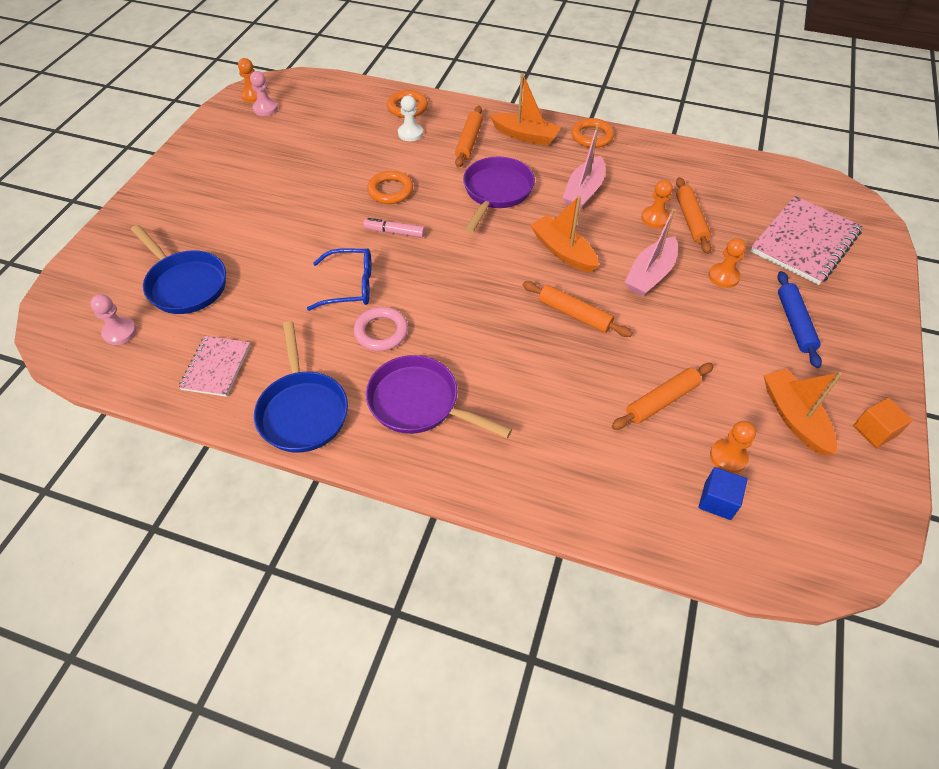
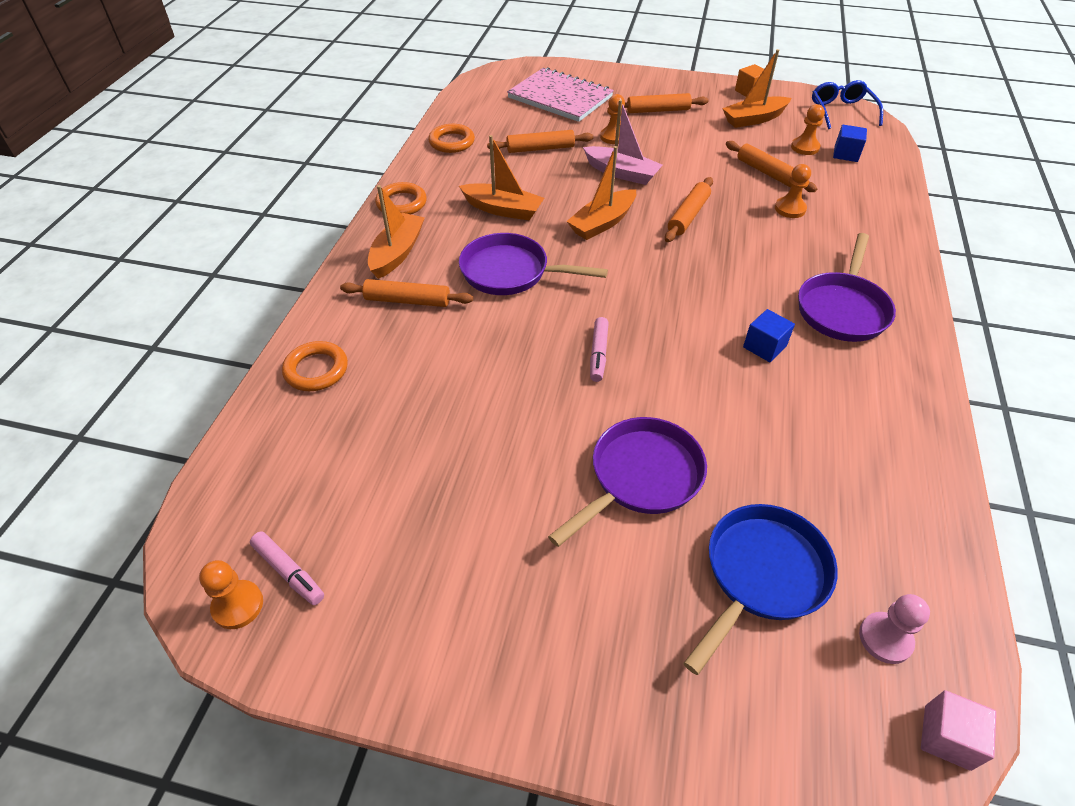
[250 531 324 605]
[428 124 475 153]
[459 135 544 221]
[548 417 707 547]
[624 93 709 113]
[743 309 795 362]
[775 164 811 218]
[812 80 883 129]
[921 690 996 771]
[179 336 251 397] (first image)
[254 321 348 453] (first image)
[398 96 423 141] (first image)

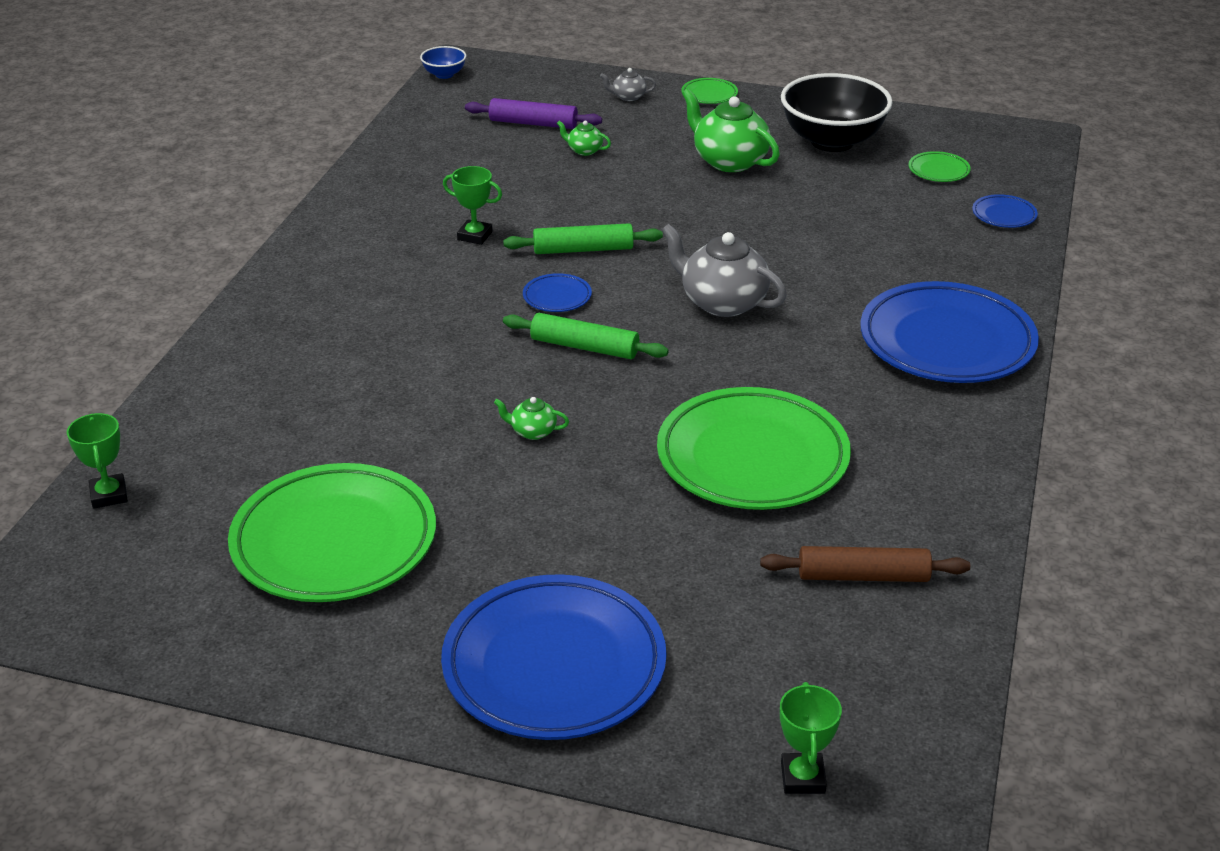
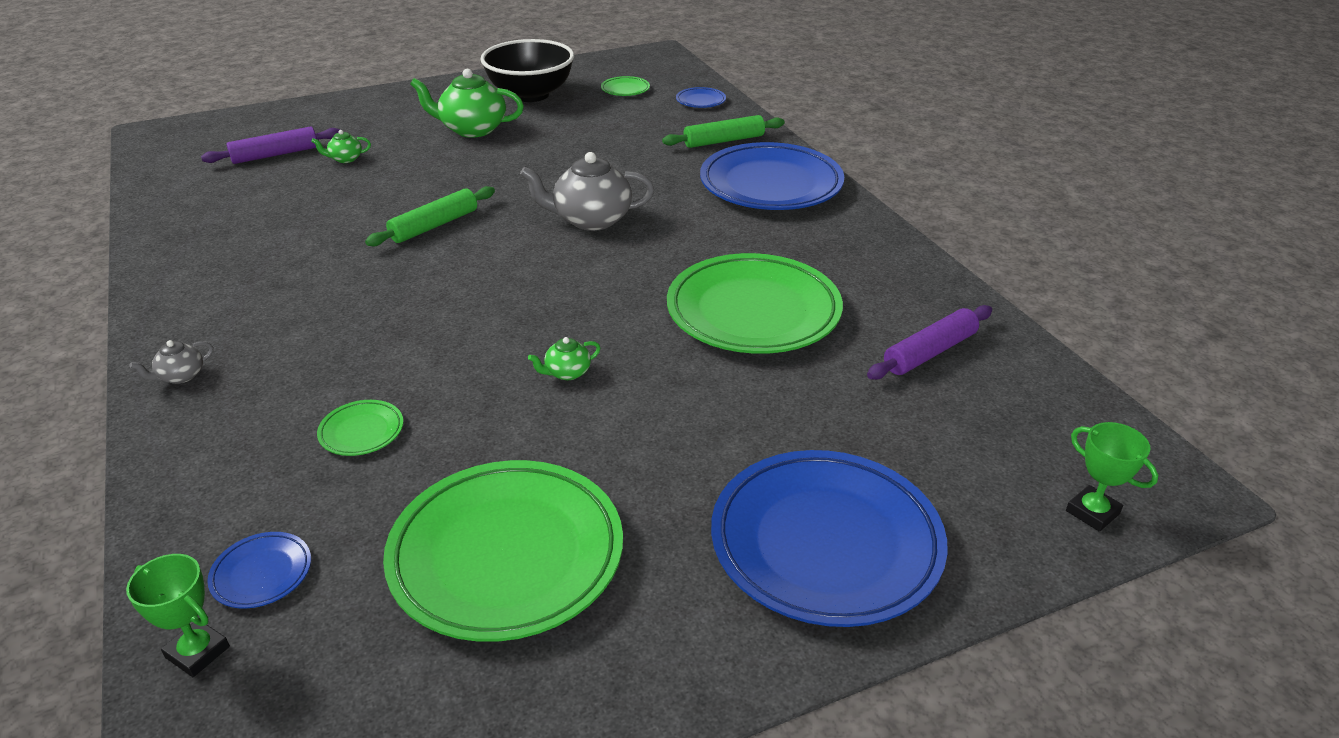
[130 340 213 384]
[207 532 311 609]
[317 400 403 456]
[662 115 785 148]
[867 305 992 380]
[420 46 466 79] (first image)
[443 166 502 245] (first image)

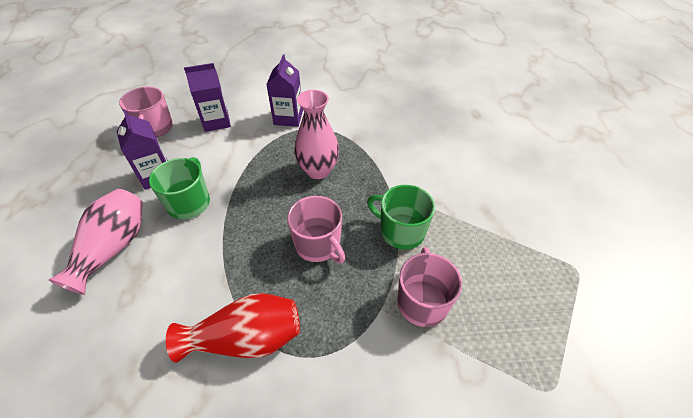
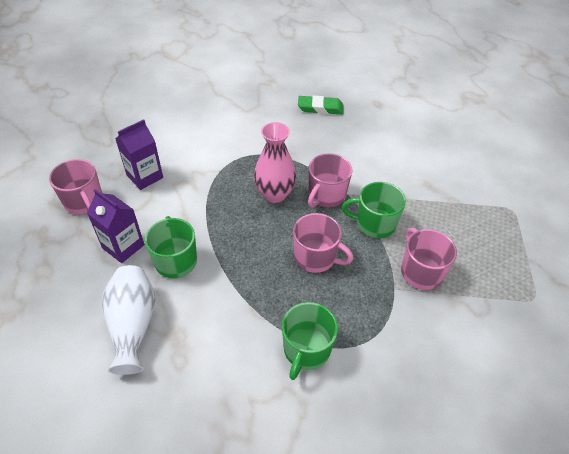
[102 265 155 375]
[282 302 338 380]
[298 96 344 114]
[308 153 352 207]
[266 54 303 127] (first image)

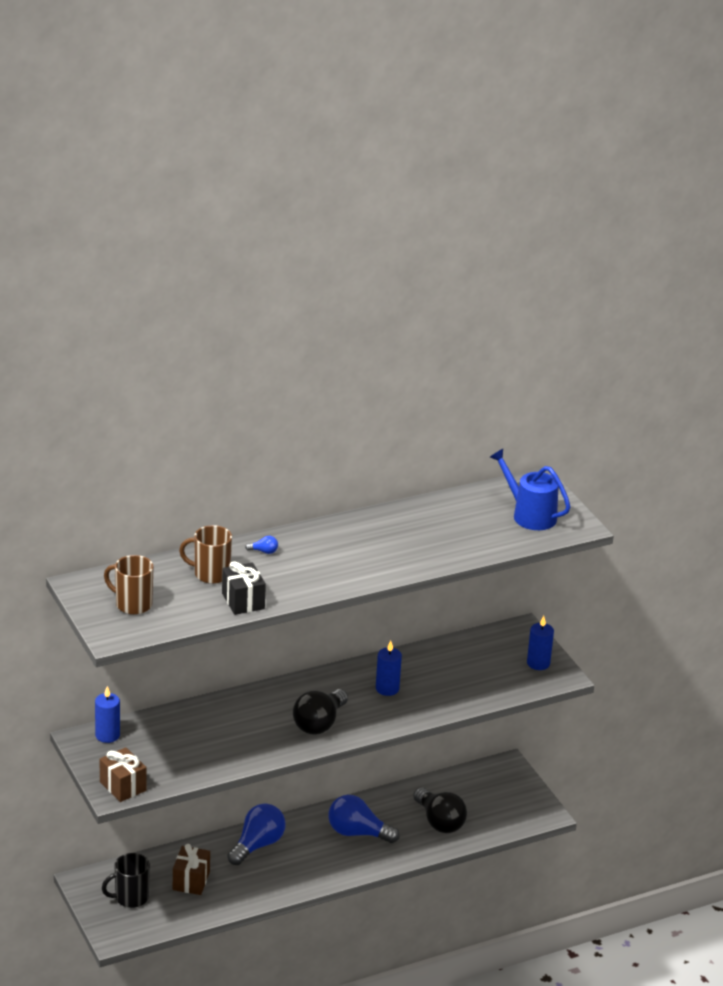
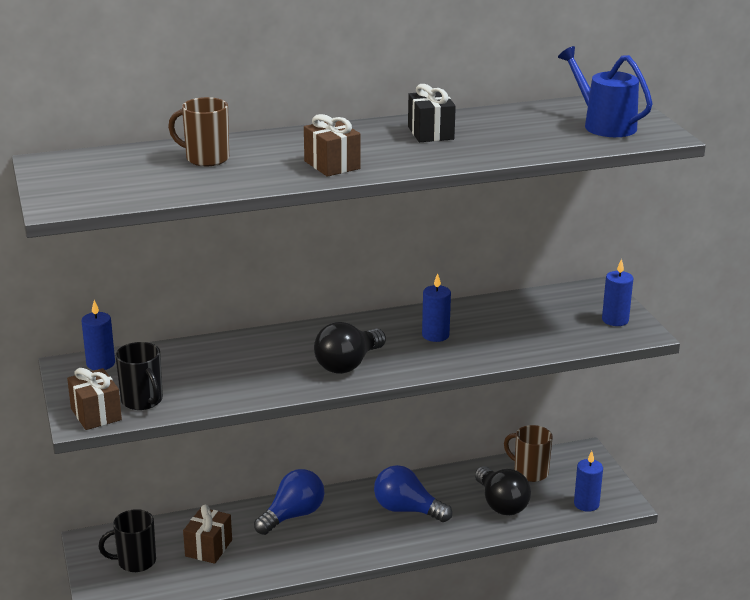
[115 342 163 410]
[304 114 361 177]
[408 84 456 142]
[504 425 553 482]
[574 451 603 512]
[245 536 278 554] (first image)

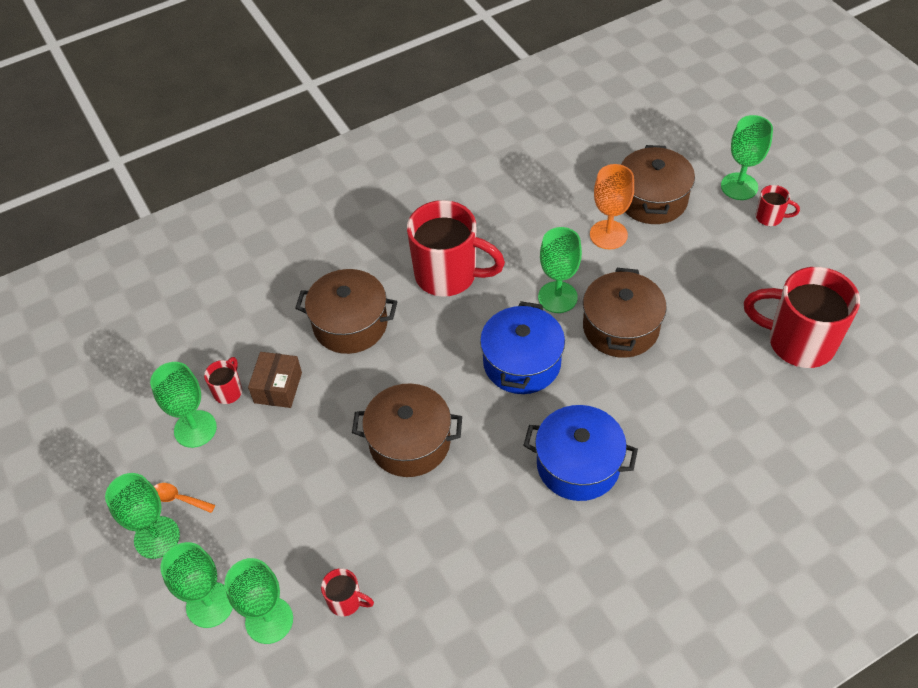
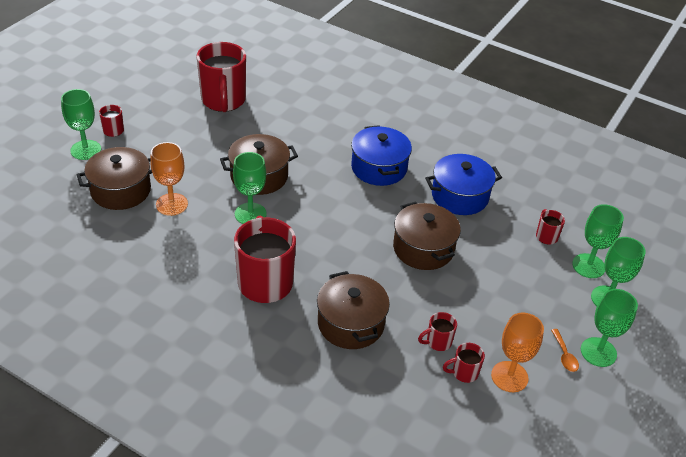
[418 312 457 351]
[425 154 502 215]
[491 313 544 392]

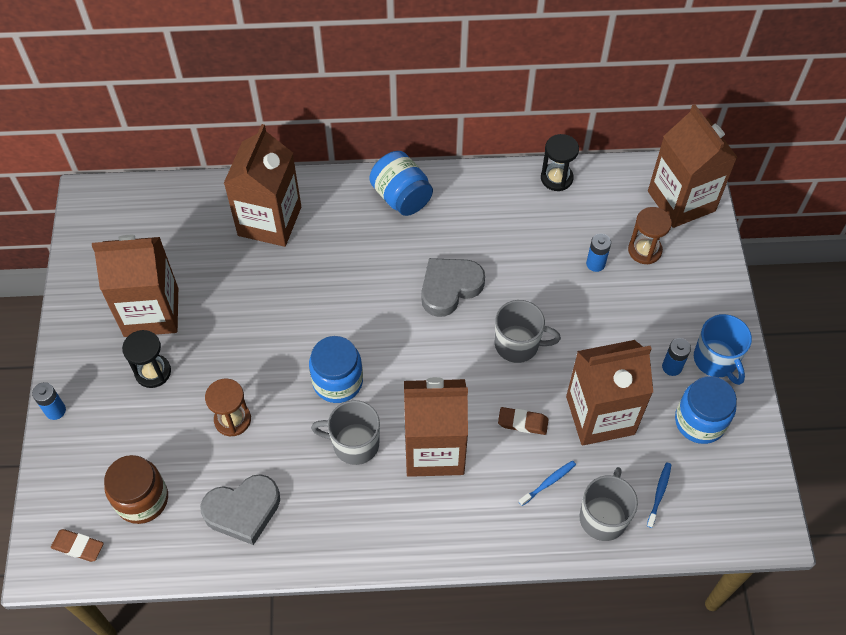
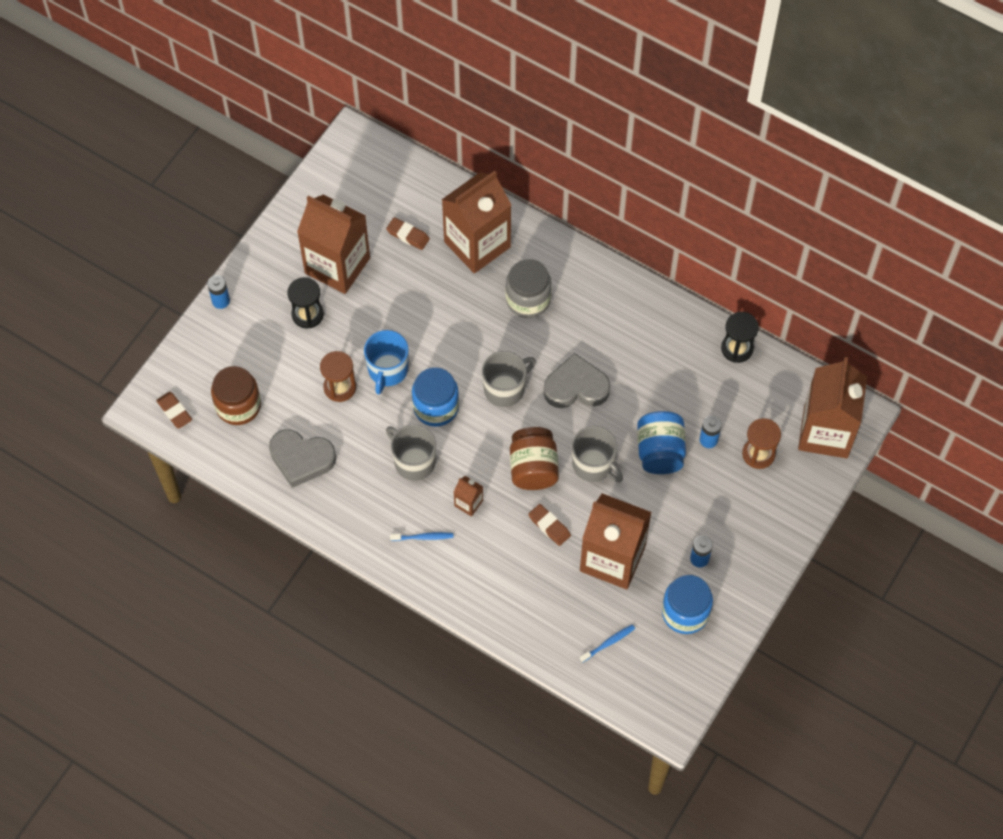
[364 330 409 394]
[386 217 430 250]
[390 532 454 541]
[454 476 483 517]
[482 351 536 407]
[506 259 552 318]
[510 427 559 490]
[637 411 686 474]

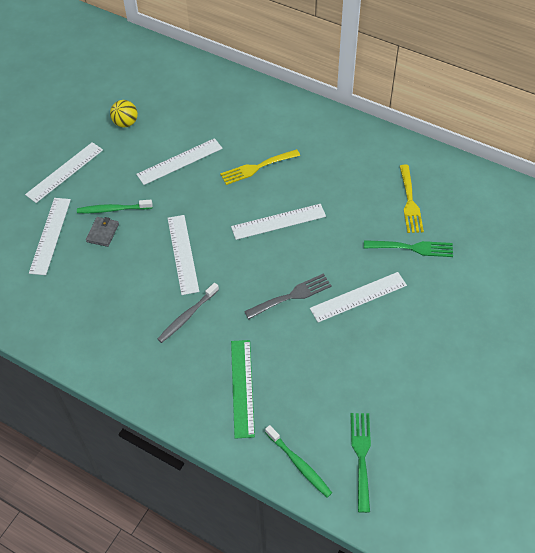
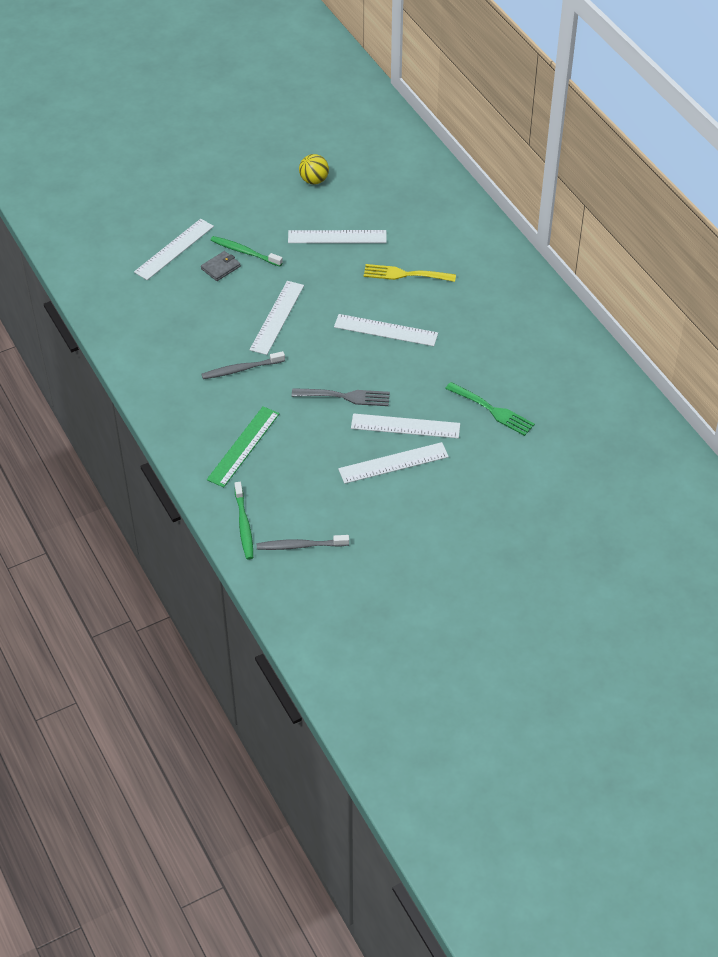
[257 535 349 550]
[338 442 449 484]
[400 165 424 233] (first image)

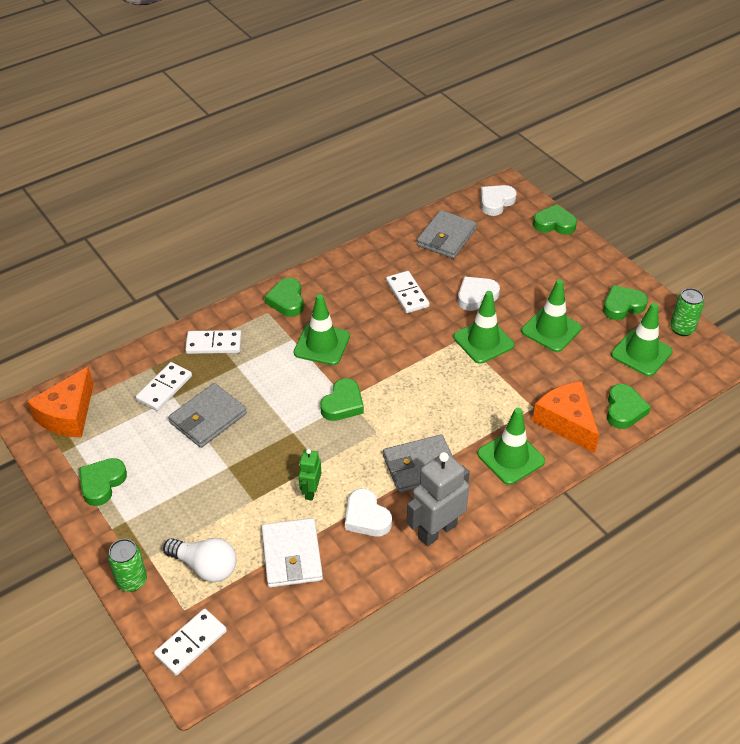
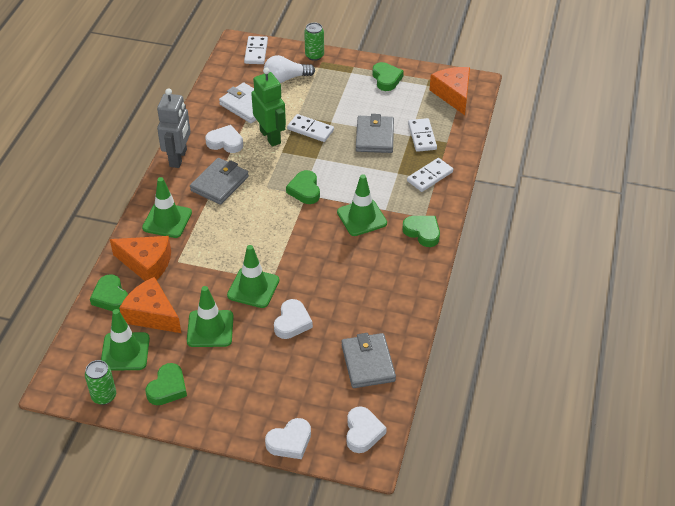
[119 277 181 333]
[251 67 286 147]
[265 418 311 459]
[287 114 334 142]

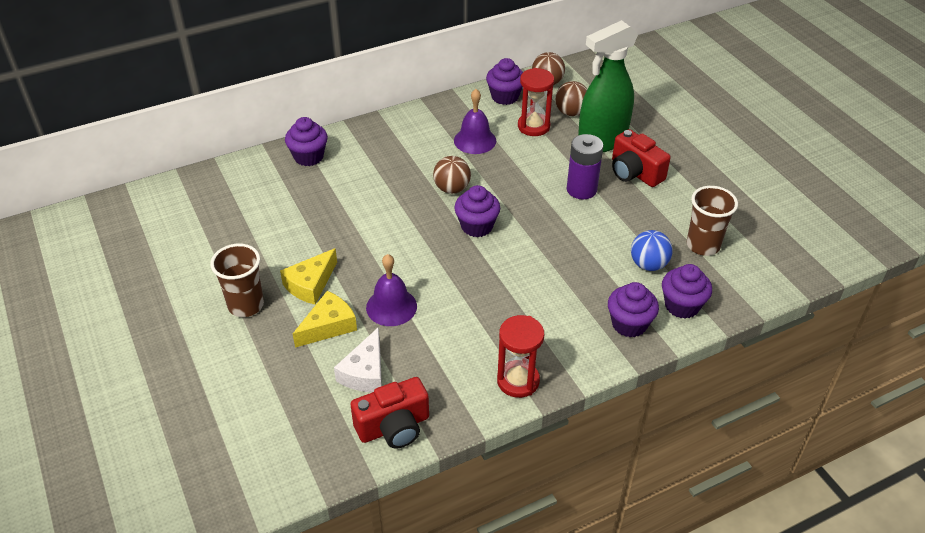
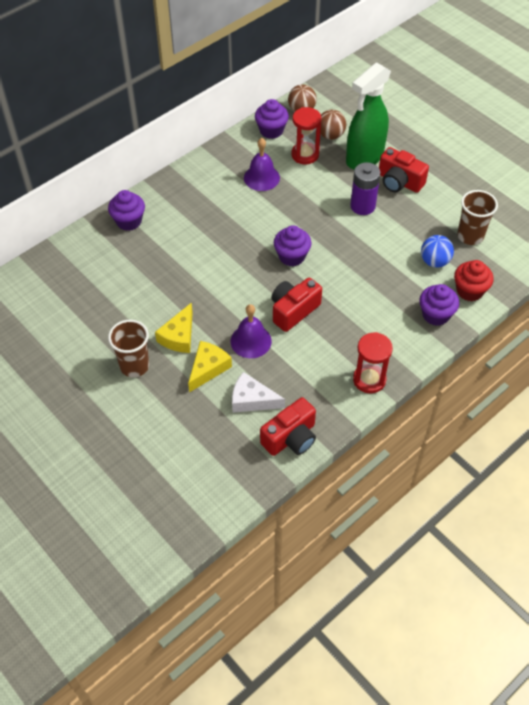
[232 372 285 413]
[271 277 322 332]
[454 260 494 301]
[433 156 471 194] (first image)

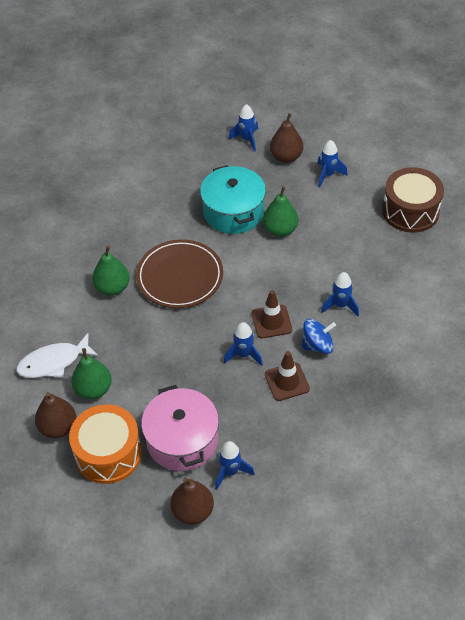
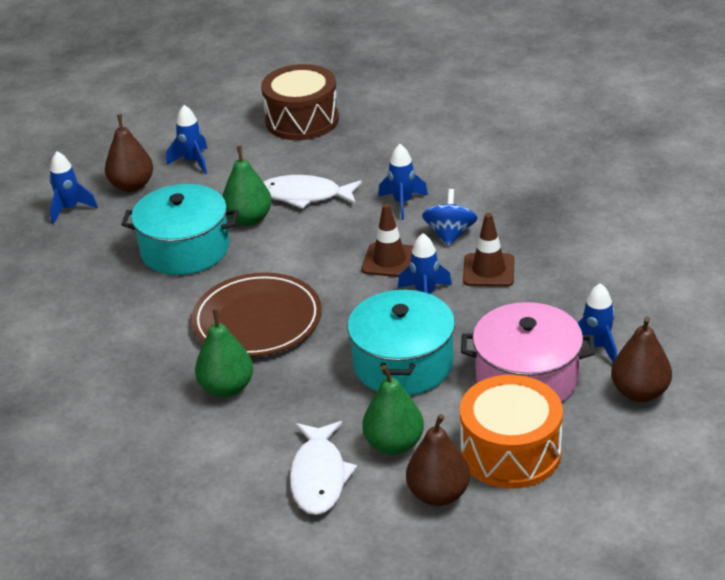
[263 175 362 209]
[348 289 455 395]

